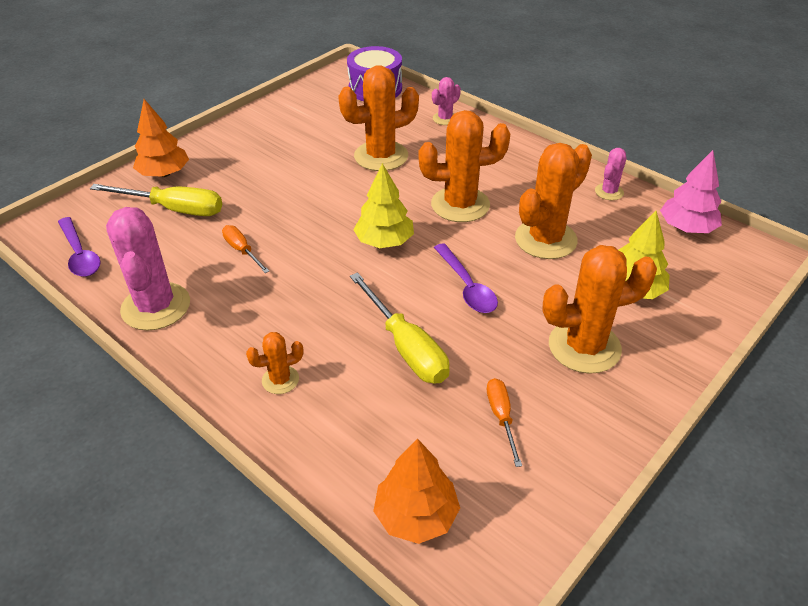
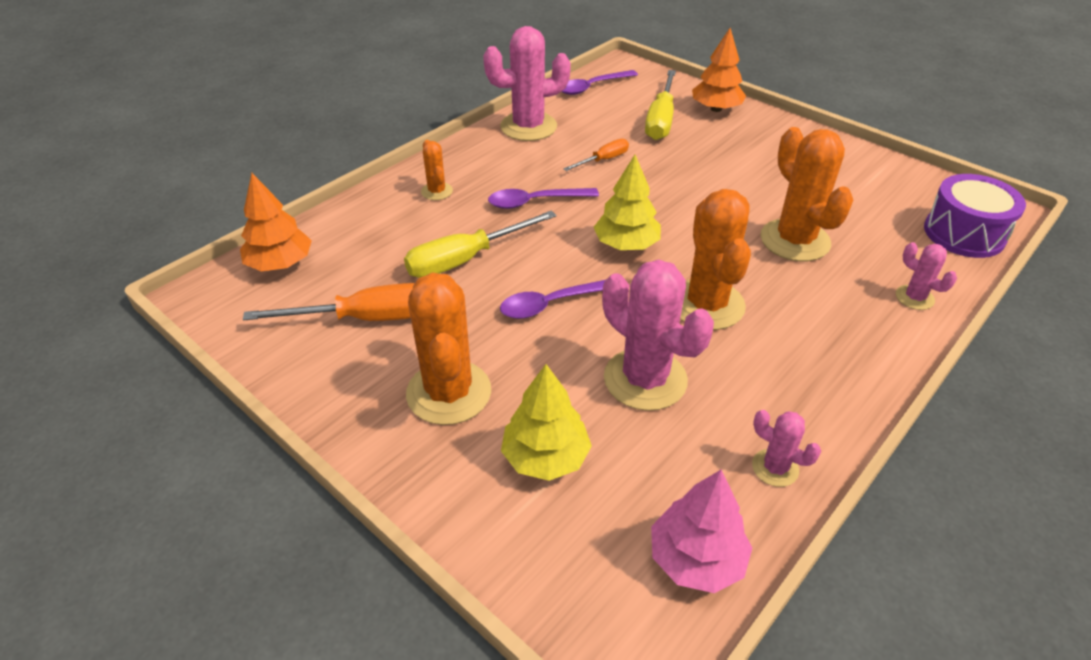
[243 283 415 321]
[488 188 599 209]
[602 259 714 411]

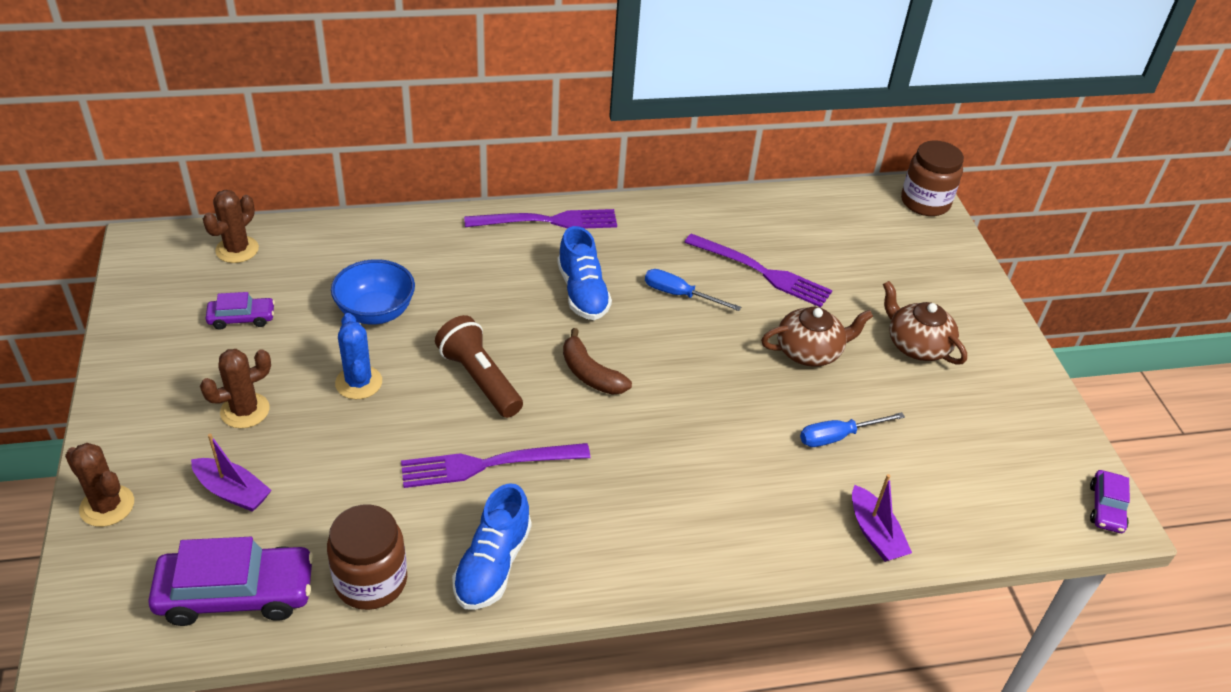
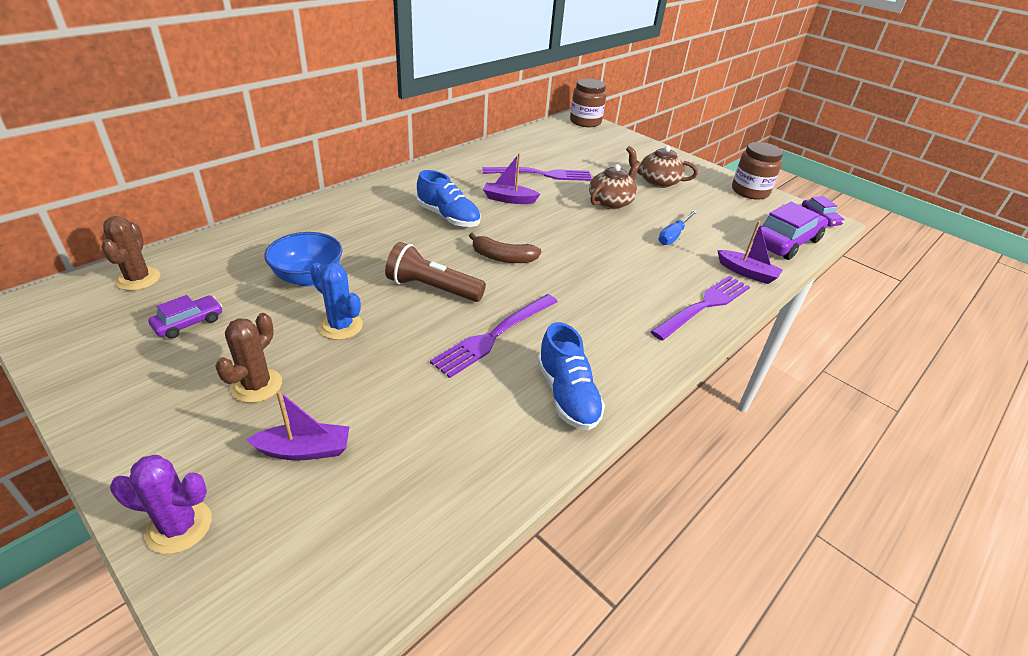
[110 455 212 554]
[483 153 540 204]
[650 276 750 340]
[732 142 783 200]
[753 202 828 260]

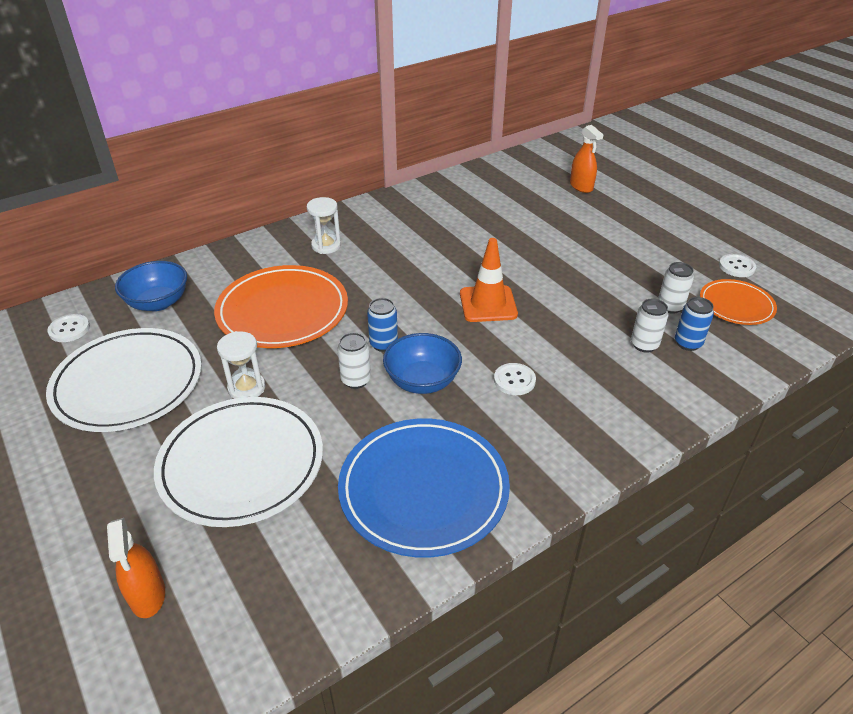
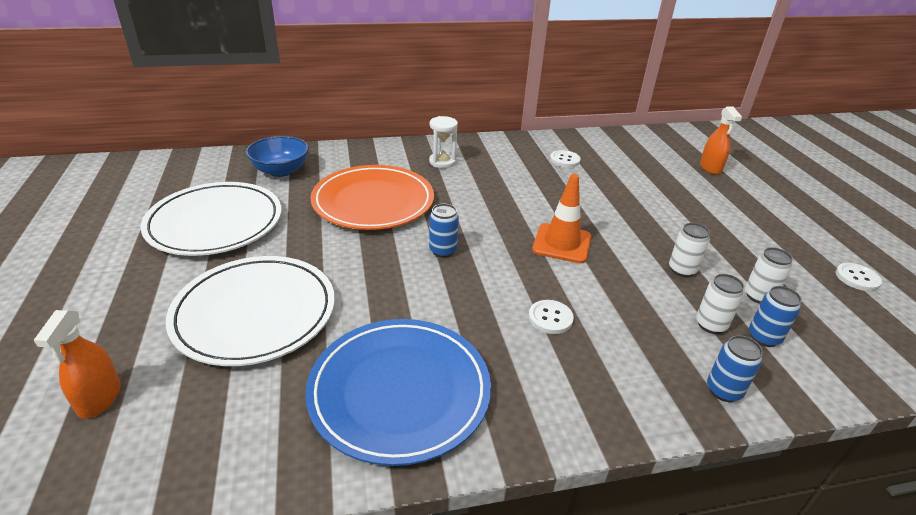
[550 150 581 167]
[669 223 710 277]
[707 335 763 402]
[217 331 266 399] (first image)
[383 333 462 394] (first image)
[700 279 777 325] (first image)

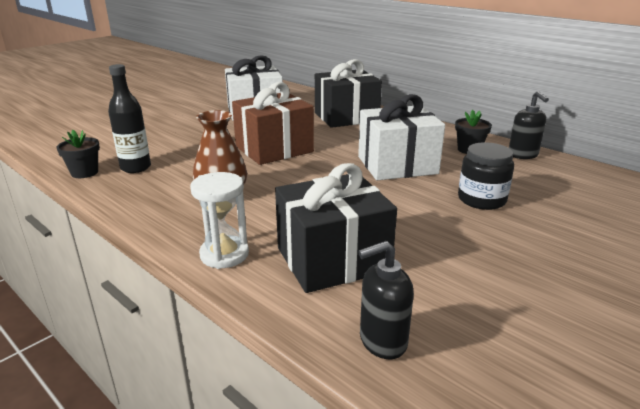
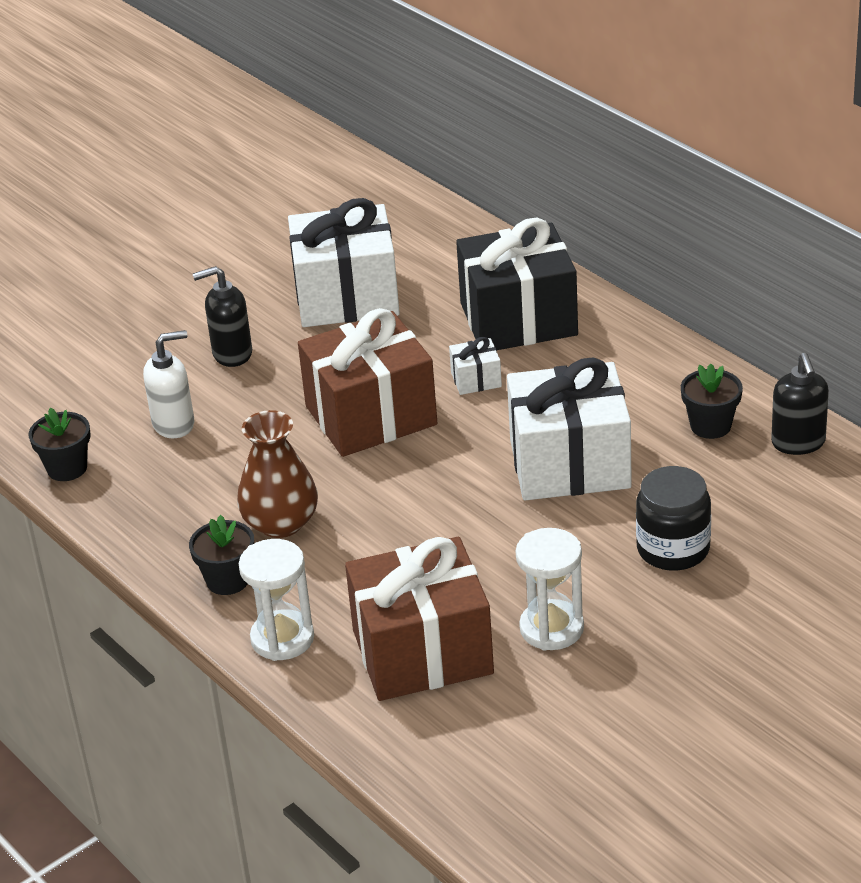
[143 330 194 438]
[189 515 254 595]
[193 266 252 367]
[345 537 494 701]
[449 337 502 395]
[516 528 584 651]
[108 64 151 173] (first image)

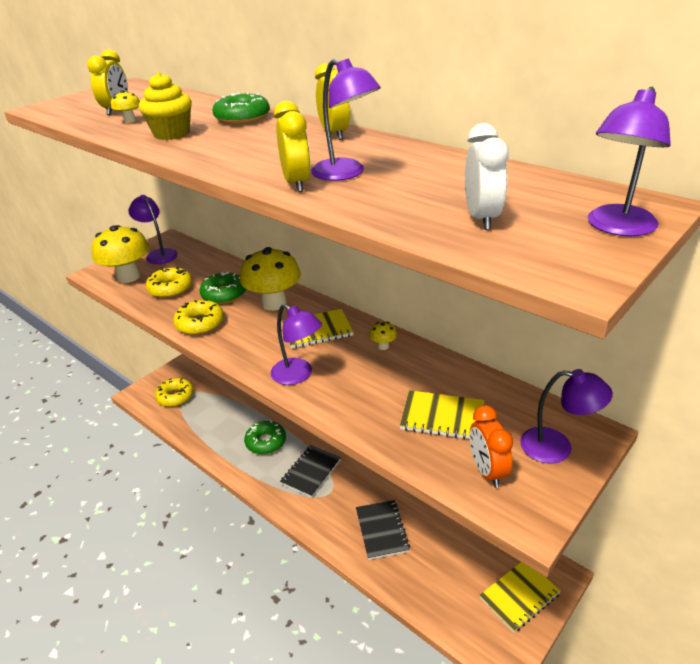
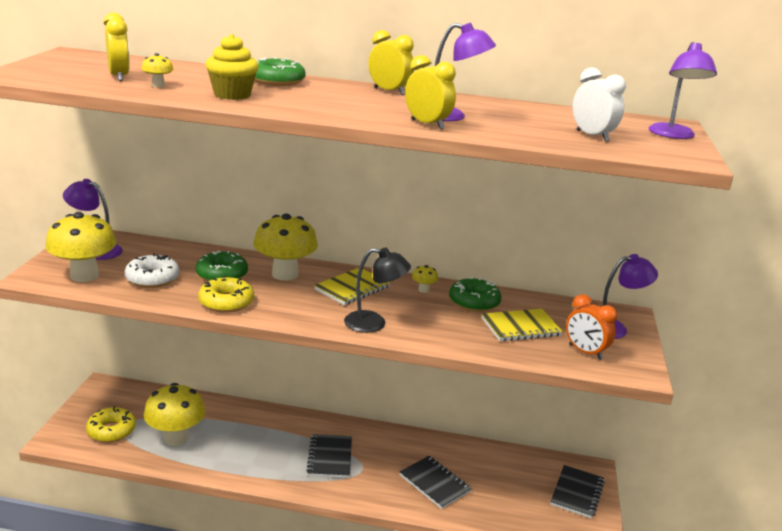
[125 253 179 288]
[144 383 205 446]
[344 248 411 333]
[449 277 502 312]
[550 465 605 519]

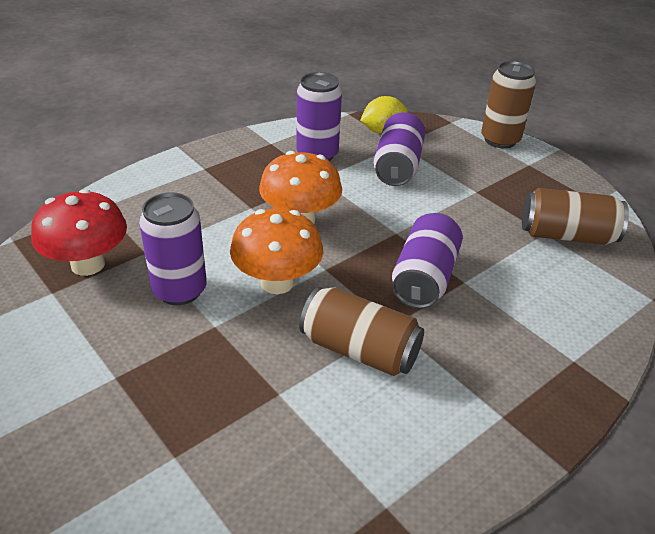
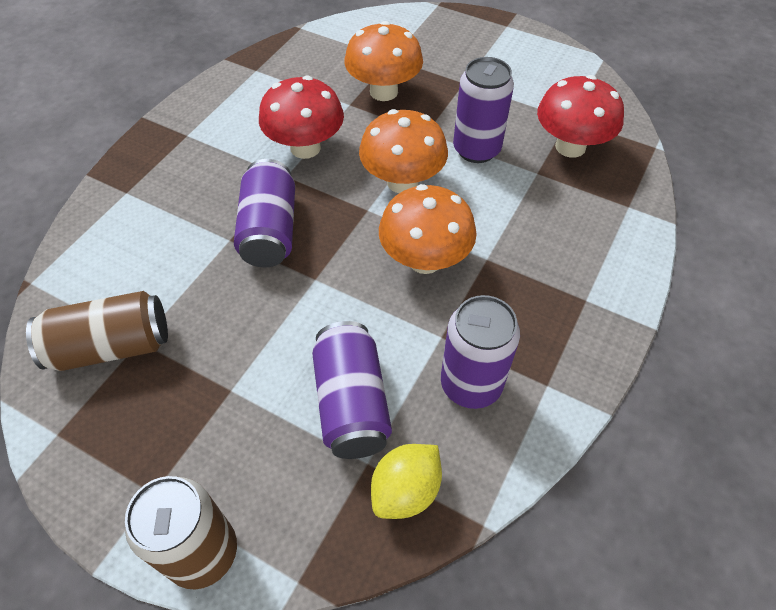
[259 76 344 159]
[344 21 423 101]

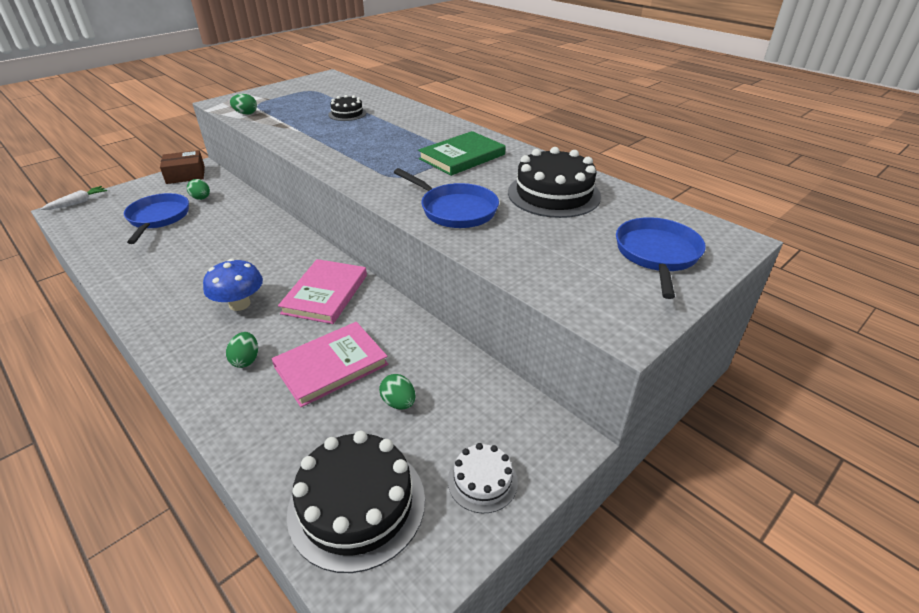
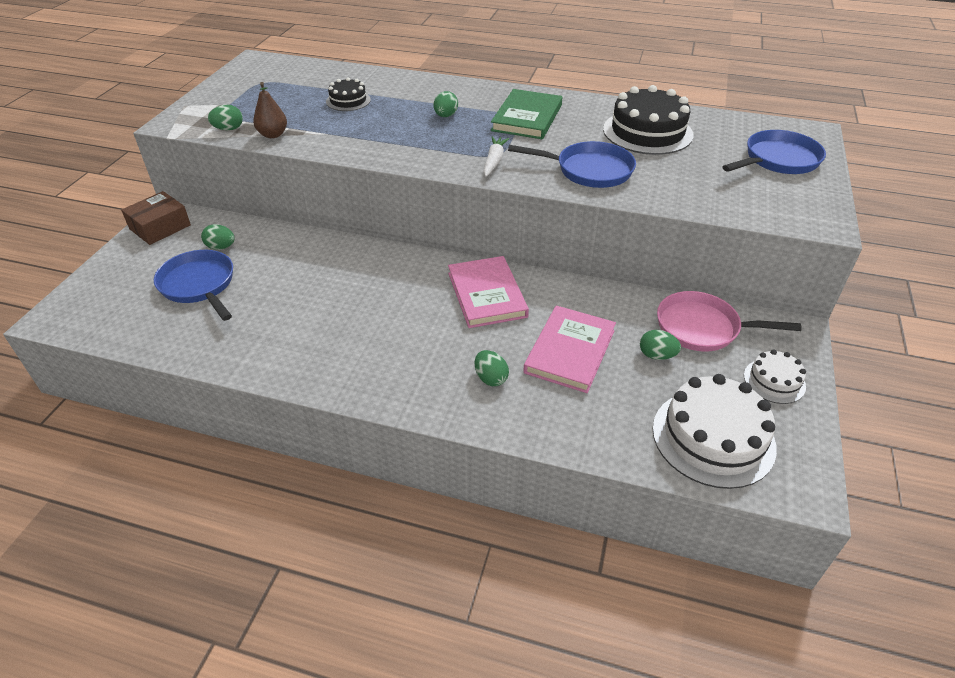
[253 82 287 138]
[434 91 458 117]
[484 136 509 177]
[653 374 777 489]
[657 291 801 352]
[722 130 826 174]
[203 259 263 311] (first image)

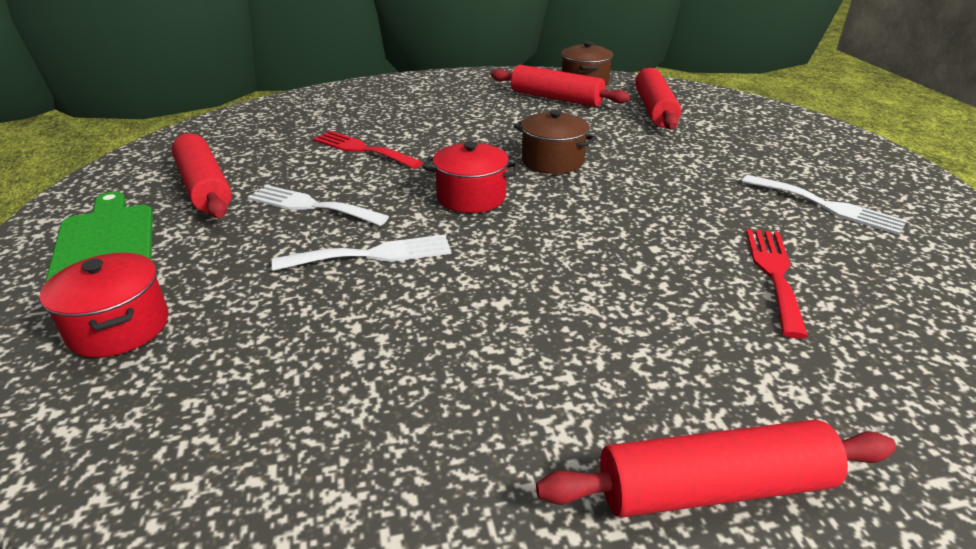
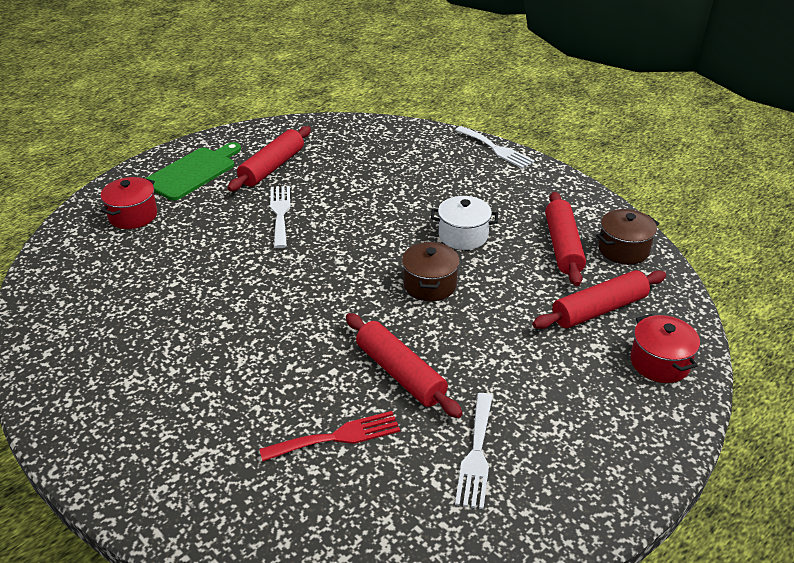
[346 313 463 418]
[431 196 498 250]
[455 126 535 169]
[630 314 700 383]
[313 131 423 169] (first image)

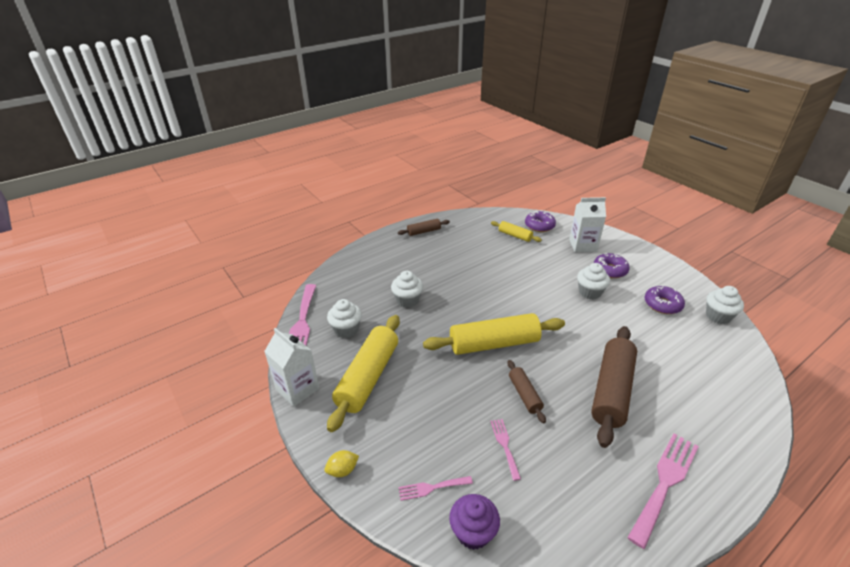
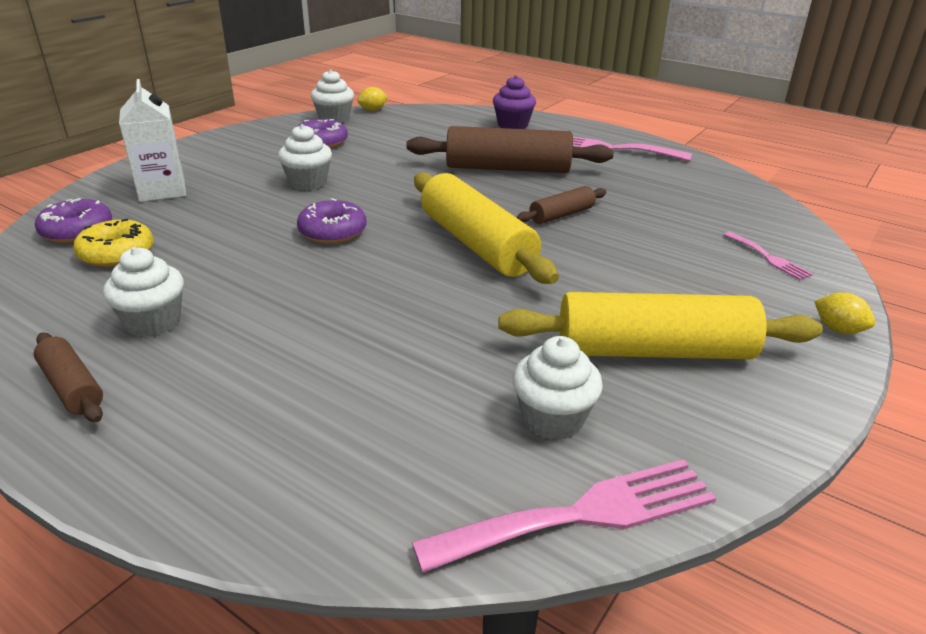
[73 218 154 267]
[103 247 184 337]
[297 198 366 244]
[357 87 388 111]
[493 75 536 129]
[264 328 319 407] (first image)
[490 419 521 481] (first image)

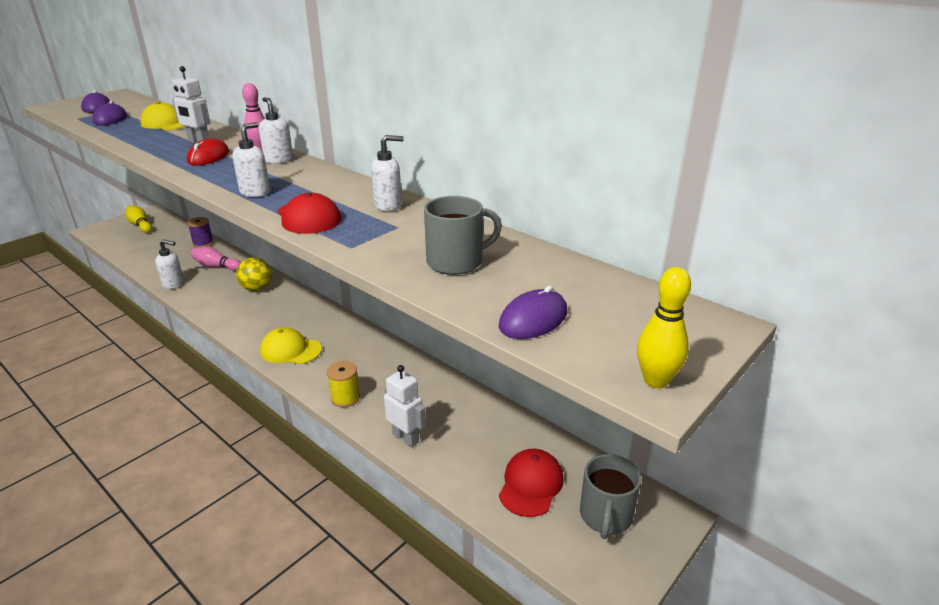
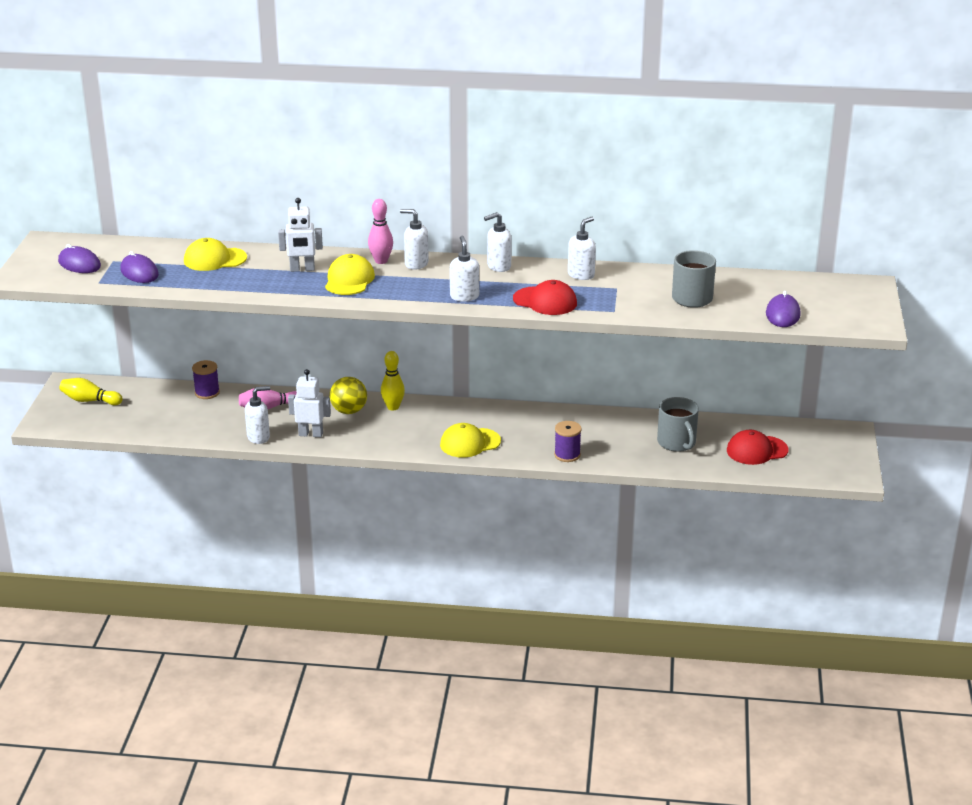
[288 369 331 437]
[325 254 375 295]
[381 351 405 411]
[484 212 512 272]
[554 421 582 462]
[657 397 699 452]
[727 430 788 465]

